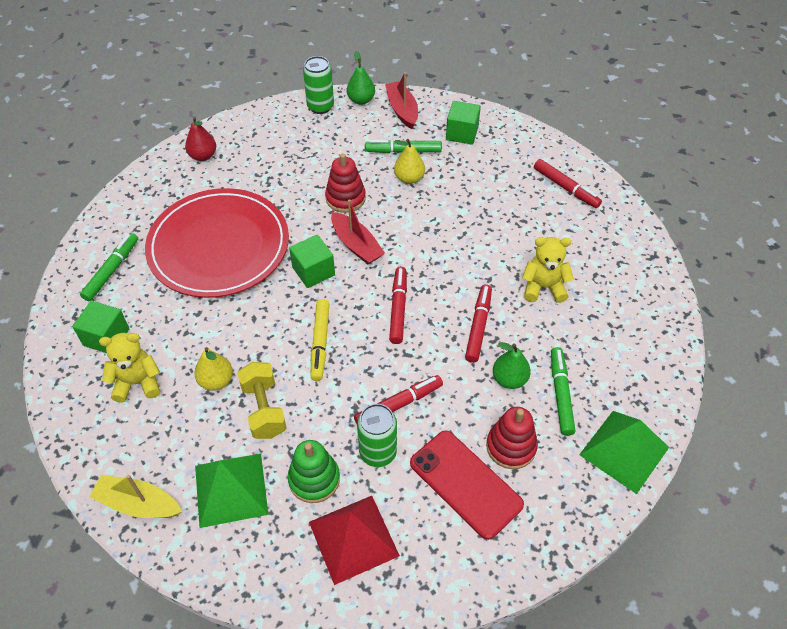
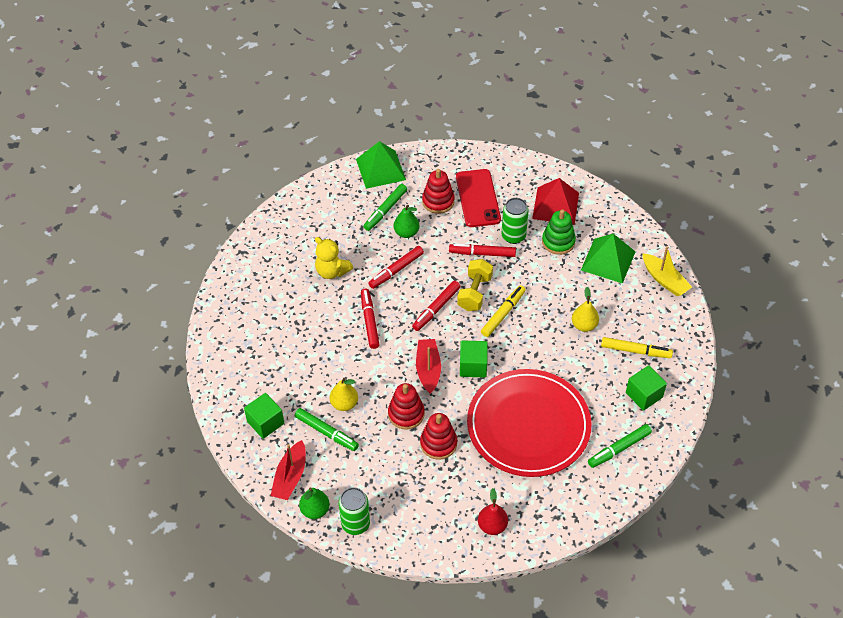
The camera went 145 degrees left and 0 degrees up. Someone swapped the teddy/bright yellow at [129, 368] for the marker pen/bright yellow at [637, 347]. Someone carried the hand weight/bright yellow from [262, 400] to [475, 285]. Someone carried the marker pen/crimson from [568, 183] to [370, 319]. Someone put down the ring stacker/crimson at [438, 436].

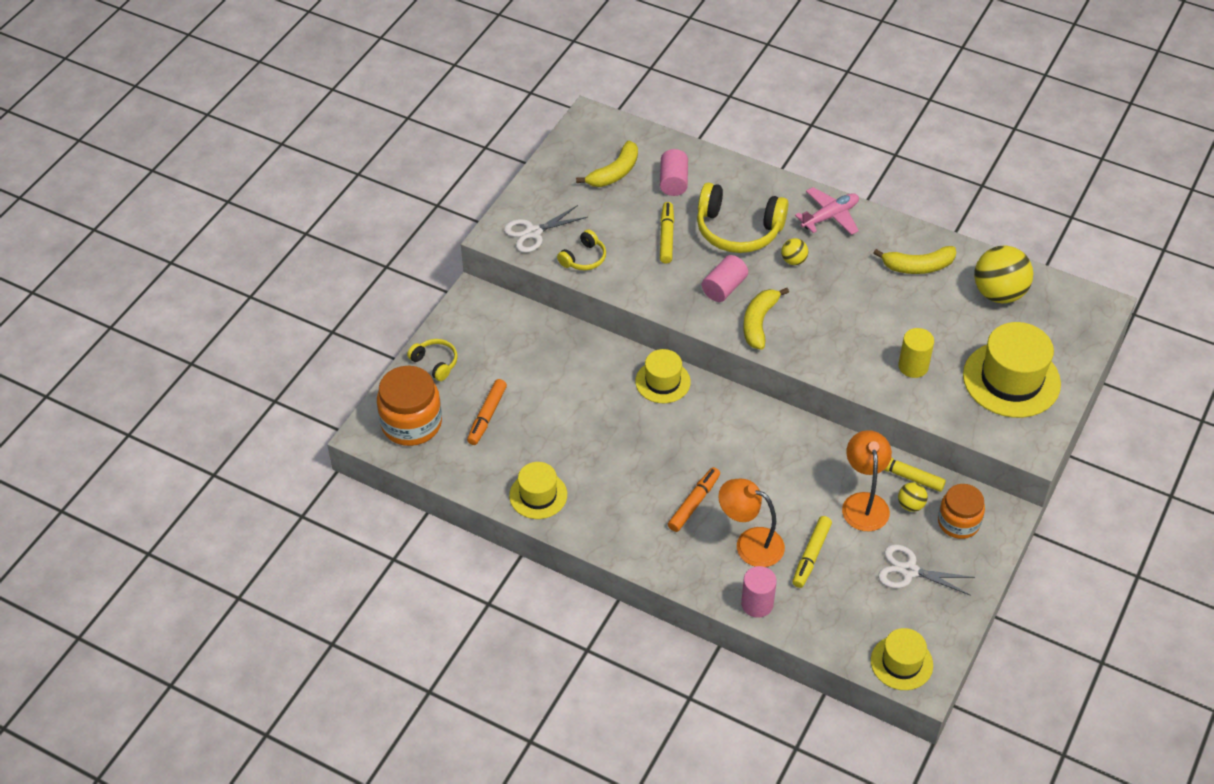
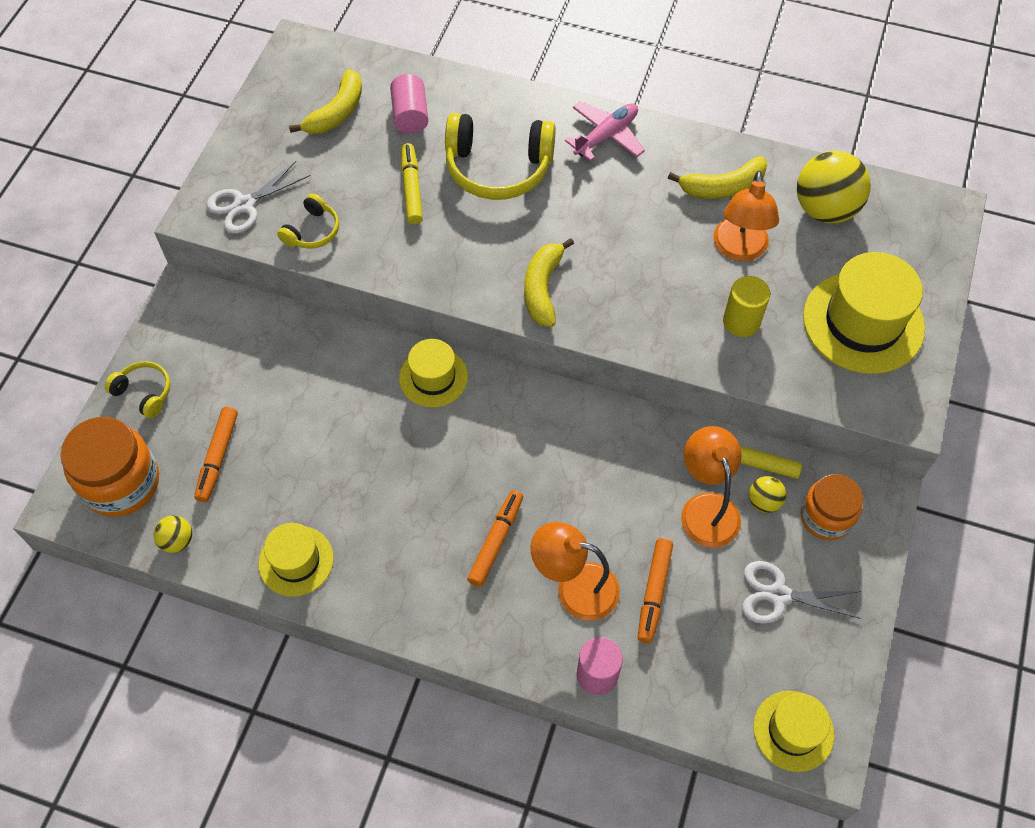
The camera went 10 degrees left and 10 degrees up. Someone took away the cylinder/pink at [725, 278]. Someone carried the ball/bright yellow from [794, 251] to [172, 534]. Someone repainted the marker pen/bright yellow at [812, 552], which became the marker pen/orange at [655, 590]. Someone put down the lamp/orange at [746, 216].

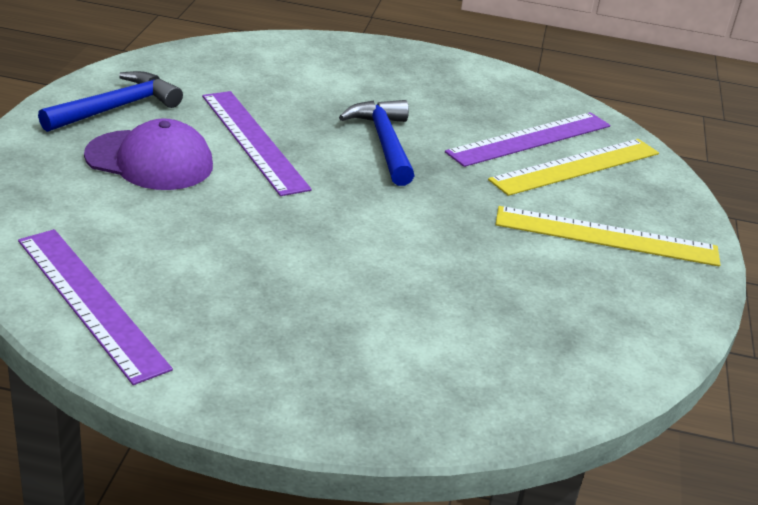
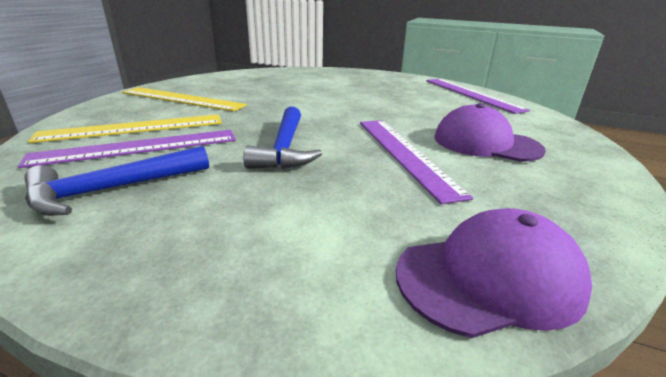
The camera went 165 degrees left and 5 degrees down. Someone carried the carpenter's hammer/royal blue from [110, 101] to [117, 181]. Someone put down the peaked cap/violet at [494, 273].

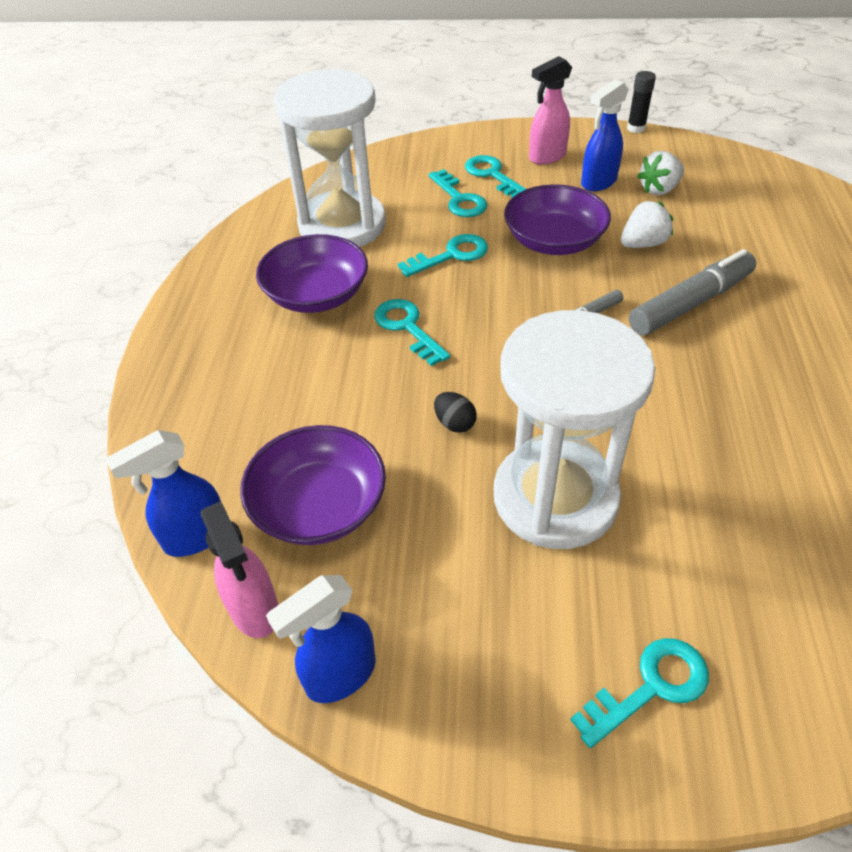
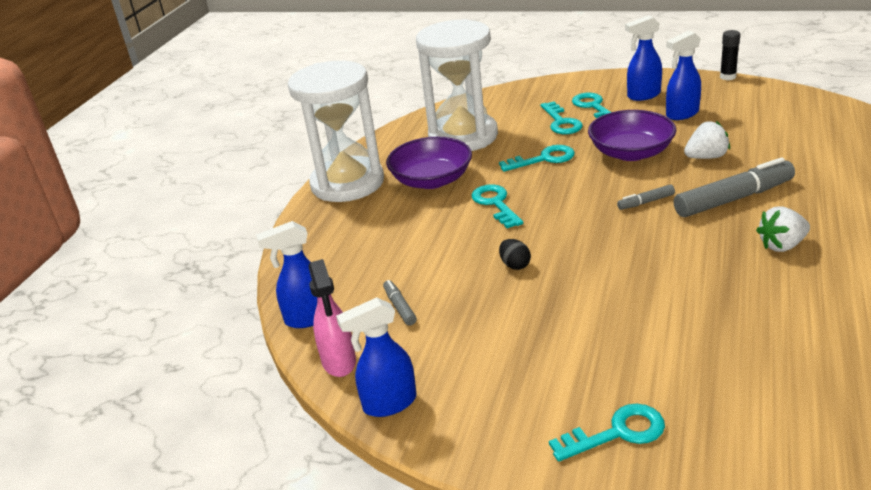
The camera went 15 degrees right and 15 degrees down. Someone swapped the deep dish/violet at [313, 485] for the marker pen/gray at [400, 303]. Someone carried the hourglass/snow-white from [574, 429] to [336, 131]. Someone repainted the sprayer/pink at [550, 110], which became the sprayer/royal blue at [643, 58]. Someone carried the strawberry/snow-white from [660, 173] to [783, 229].

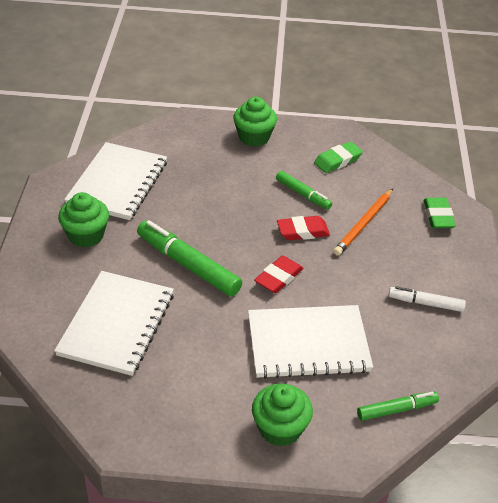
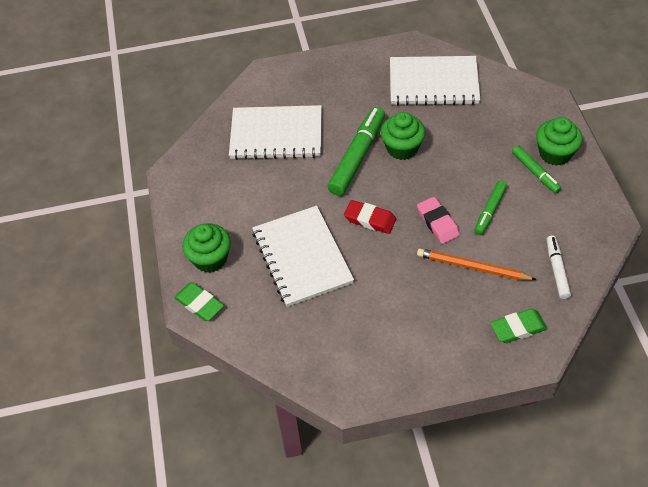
The camera went 80 degrees right and 10 degrees up. Someone carried the muffin/green from [83, 219] to [403, 136]. Someone repainted the pencil eraser/crimson at [303, 228], which became the pencil eraser/pink at [438, 220]. Someone carried the pencil eraser/green from [338, 157] to [199, 301]. Someone carried the marker pen/green from [398, 406] to [537, 170]. Someone carried the marker pen/snow-white from [427, 299] to [558, 267].

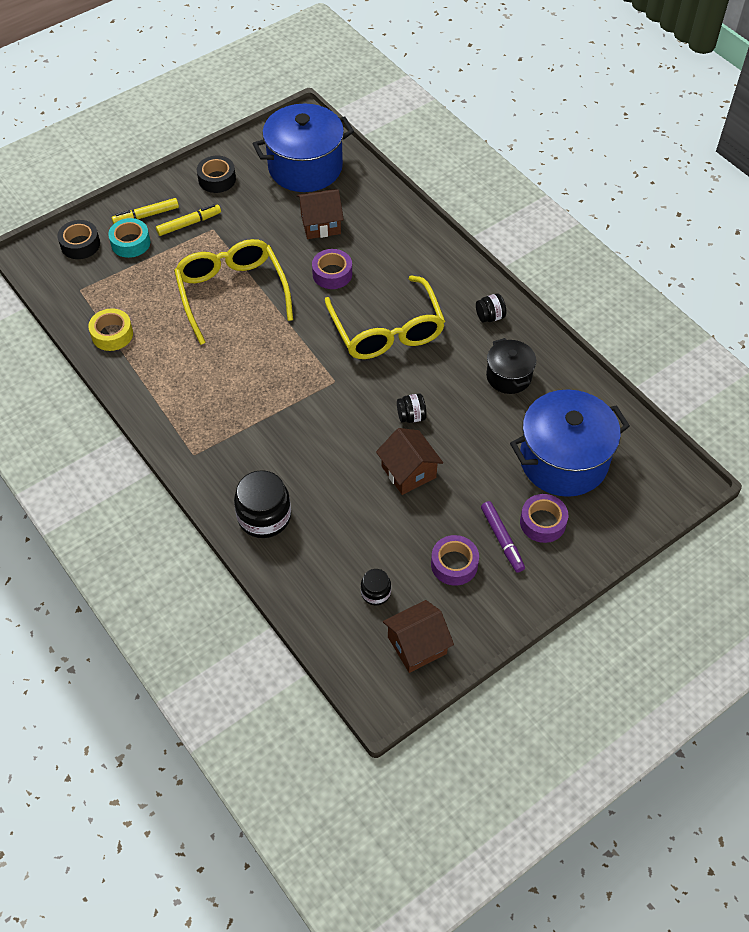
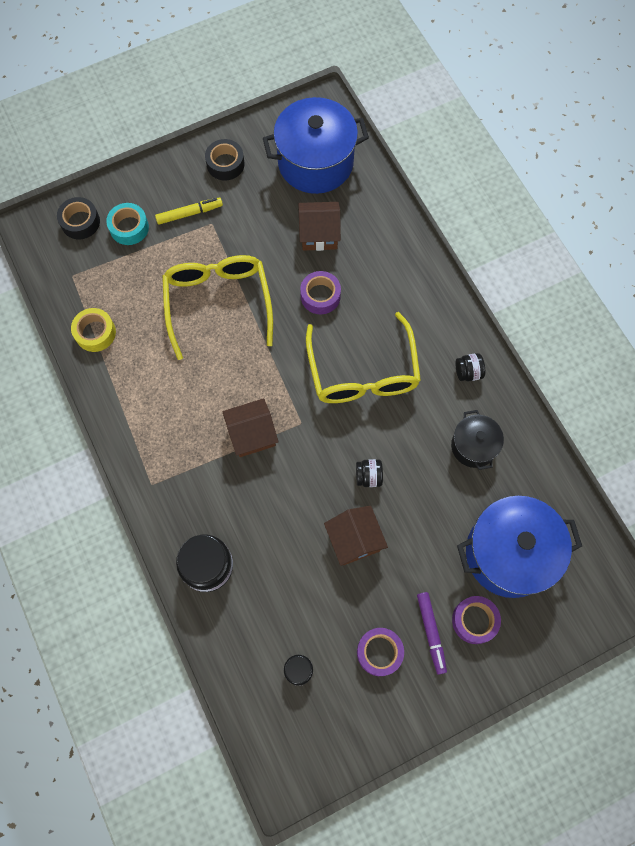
The camera went 10 degrees right and 15 degrees up. Someone took away the marker pen/bright yellow at [145, 211]. Someone carried the toy house/brown from [418, 636] to [250, 427].

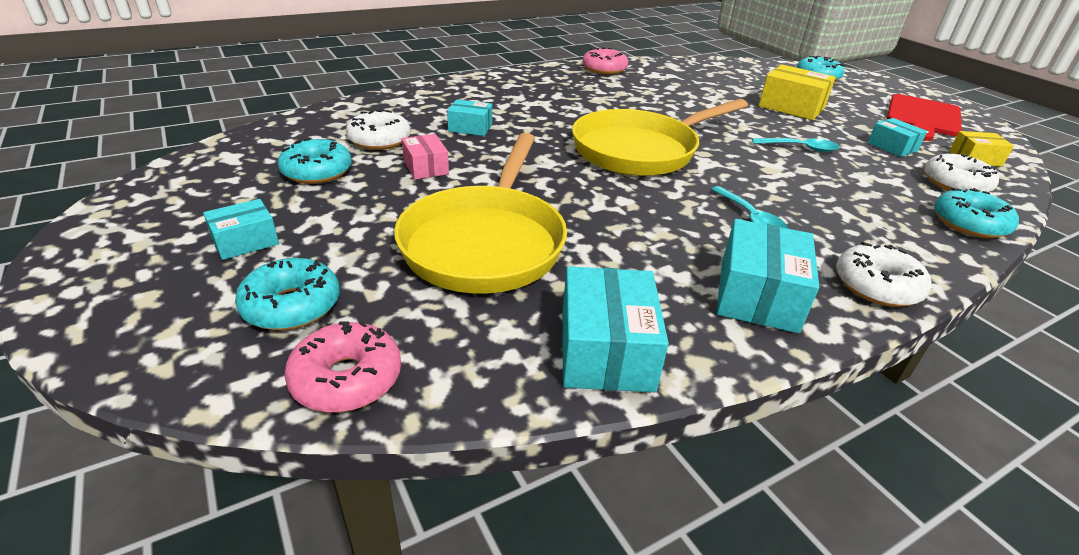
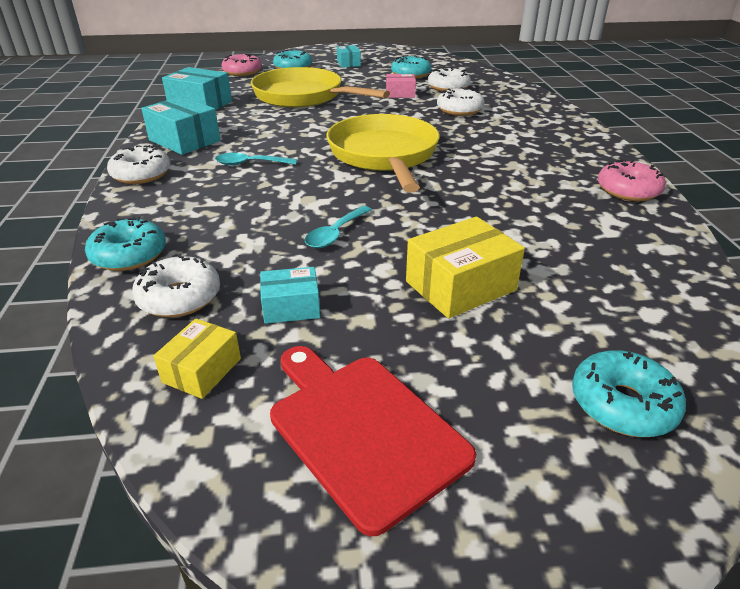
The camera went 115 degrees right and 0 degrees up. Someone swapped the package/turquoise at [469, 117] for the glazed donut/snow-white at [460, 101].

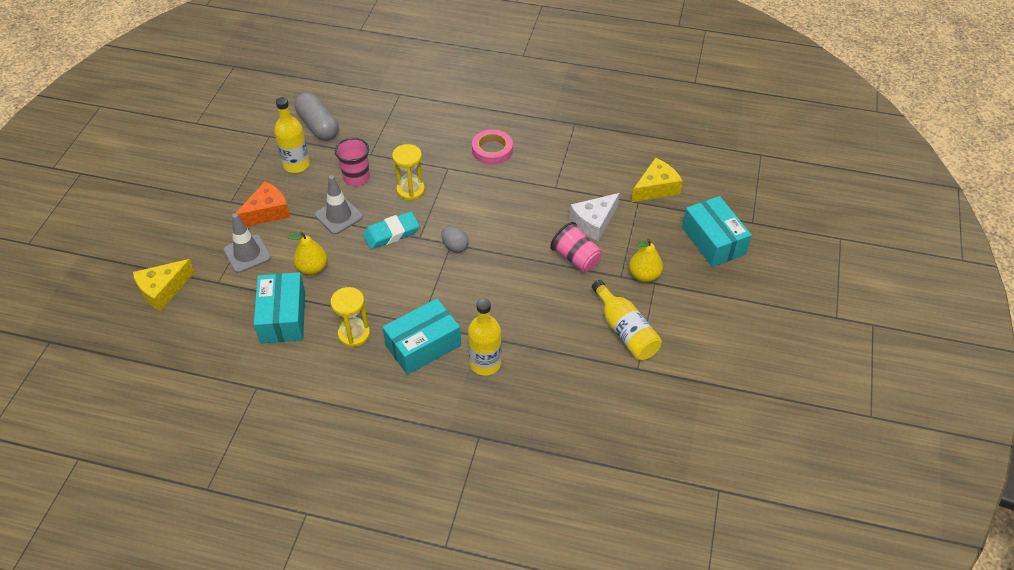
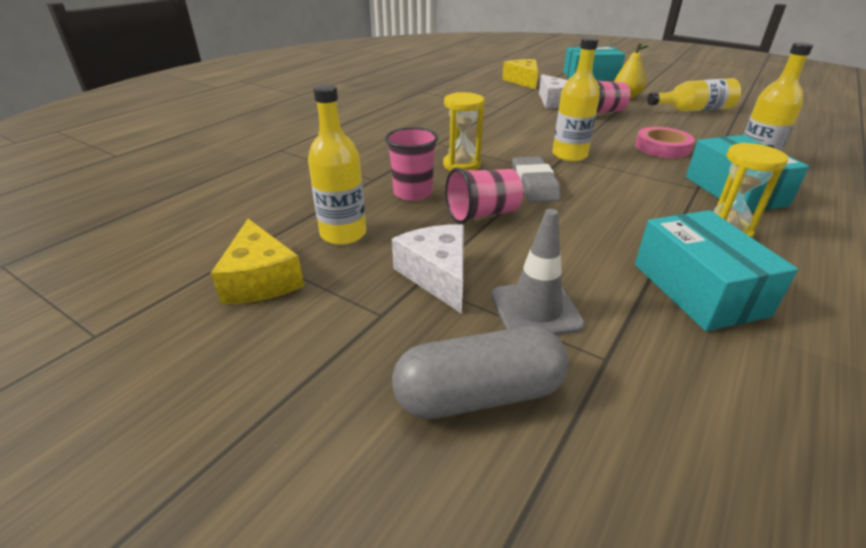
The camera went 70 degrees left and 15 degrees down. Someone carried the cheese/bright yellow from [164, 285] to [257, 261]. Someone repainted the cheese/orange at [263, 204], which became the cheese/snow-white at [428, 269]. Someone rotated the package/turquoise at [279, 308] by 60 degrees clockwise. Someone took away the pear fruit/bright yellow at [308, 253]. Someone carried the pill/gray from [317, 116] to [480, 372]. Someone swapped the road cone/gray at [339, 204] for the tumbler/pink at [484, 195]. Someone repainted the pencil eraser/turquoise at [391, 230], which became the pencil eraser/gray at [536, 179]. Someone swapped the toy egg/gray at [455, 239] for the flask/bright yellow at [576, 99]. Someone carried the roll of tape/pink from [492, 147] to [665, 142].

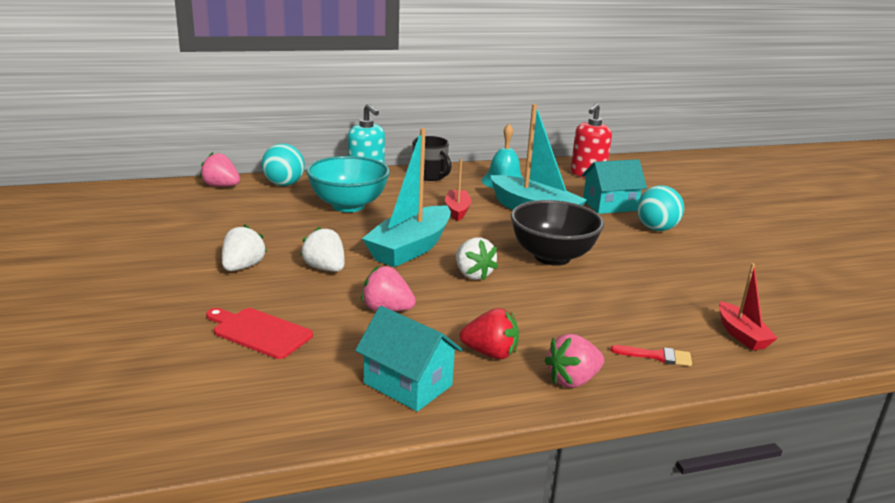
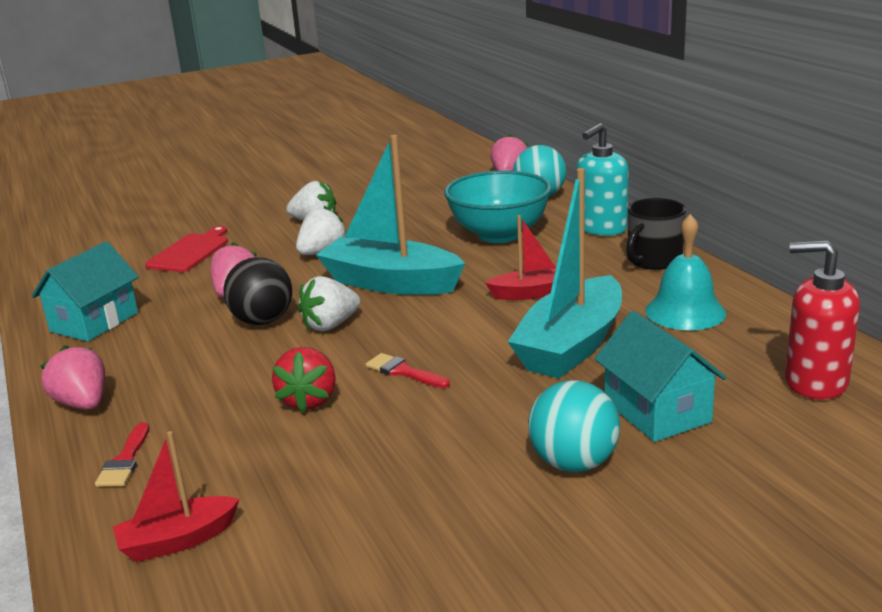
The camera went 85 degrees right and 0 degrees up. Someone carried the strawberry/crimson from [489, 333] to [304, 379]. Someone swapped the deep dish/black at [557, 233] for the paintbrush/crimson at [408, 370]. Someone put down the ball/black at [258, 291].

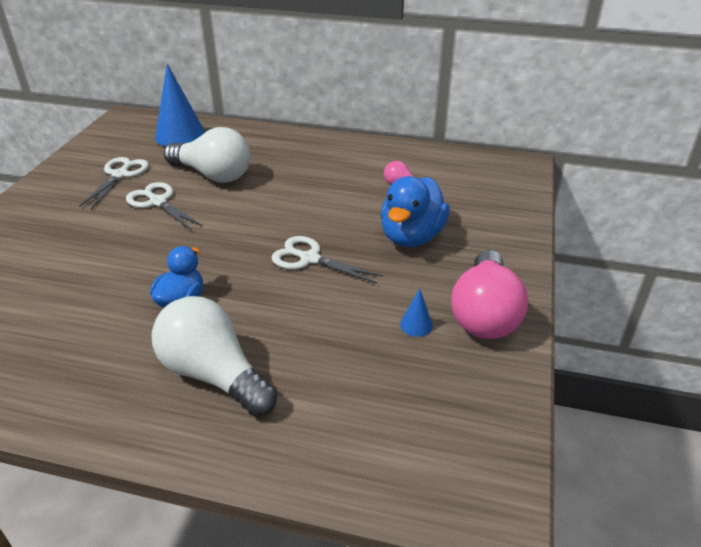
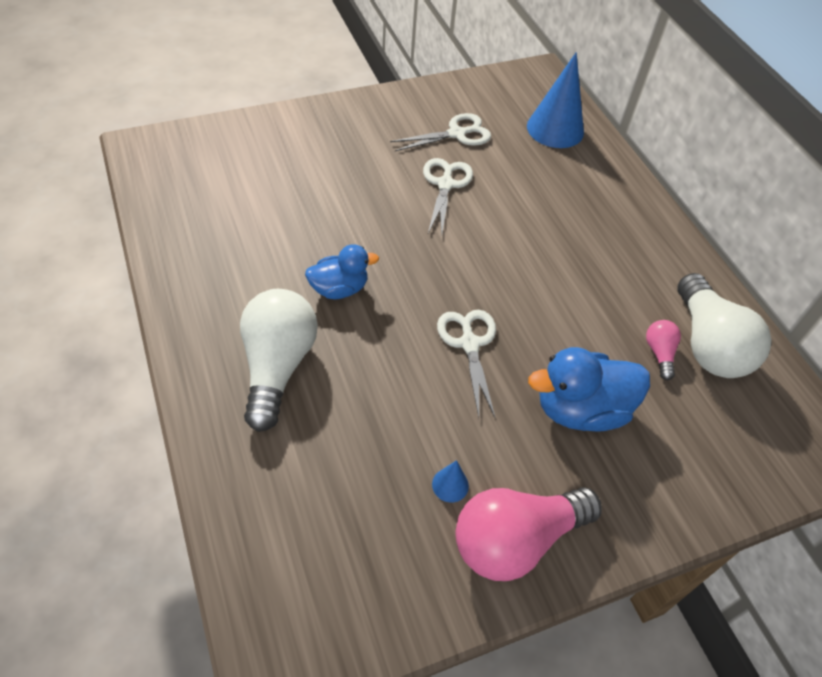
The camera went 50 degrees right and 15 degrees up. Someone carried the bulb/snow-white from [207, 155] to [724, 325].

